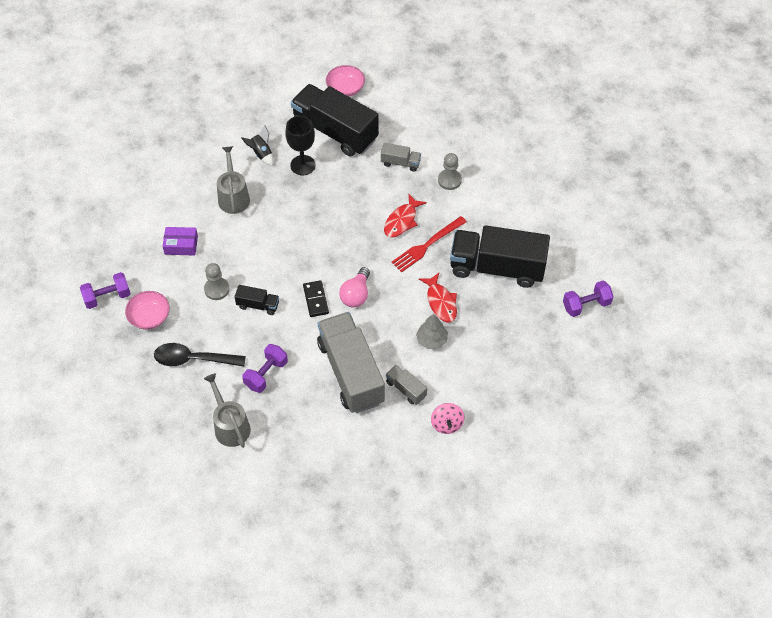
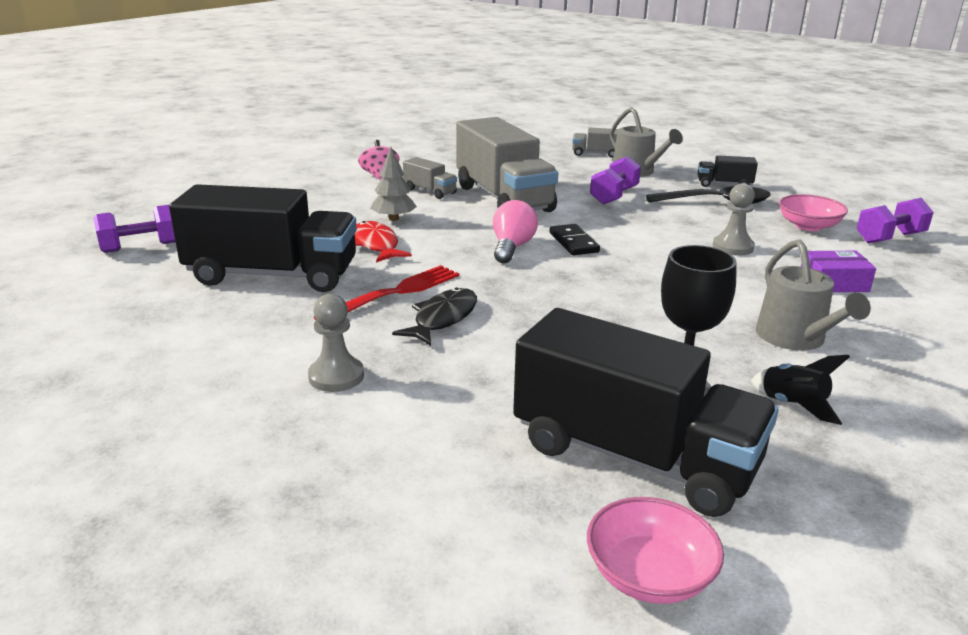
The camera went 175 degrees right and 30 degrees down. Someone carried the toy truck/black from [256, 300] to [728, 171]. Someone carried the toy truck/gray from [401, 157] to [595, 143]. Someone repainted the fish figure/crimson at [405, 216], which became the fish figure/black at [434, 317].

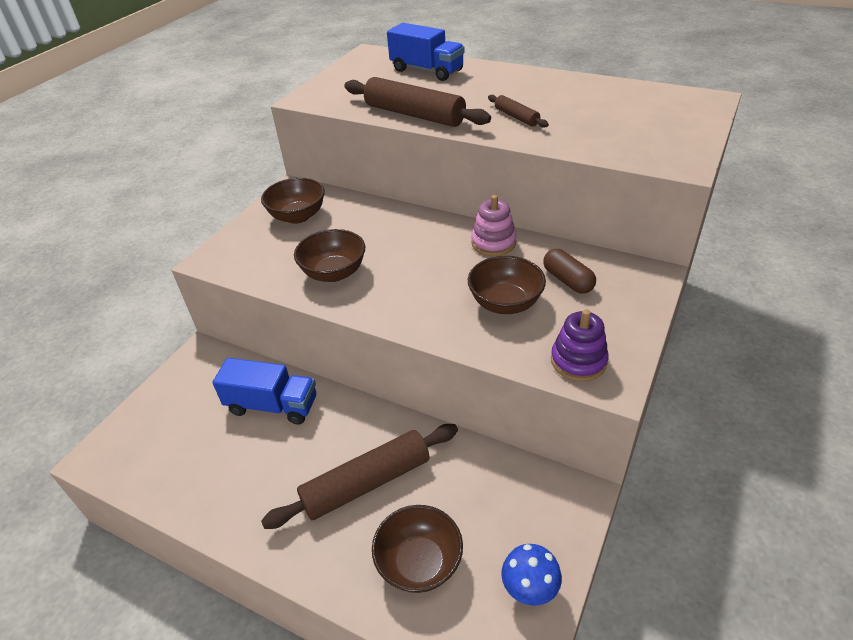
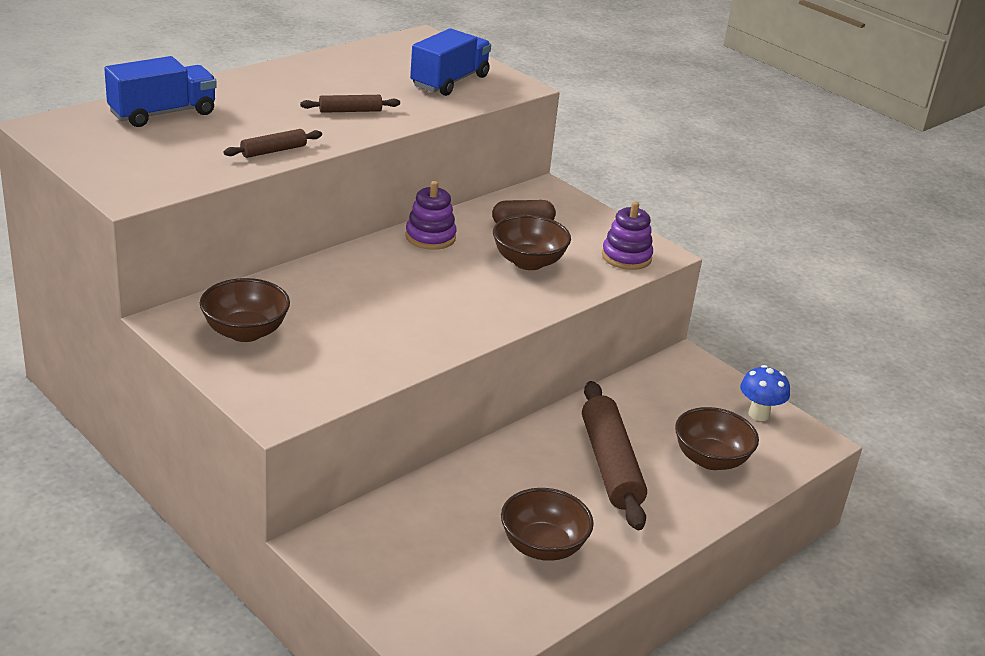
The camera went 75 degrees left and 10 degrees down. Someone carried the toy truck/royal blue from [264, 391] to [450, 62]. Someone carried the deep dish/brown from [329, 255] to [547, 524]. Someone scaled the pastry roller/brown at [417, 102] by 0.49. Someone repainted the ring stacker/pink at [493, 225], which became the ring stacker/violet at [431, 215].

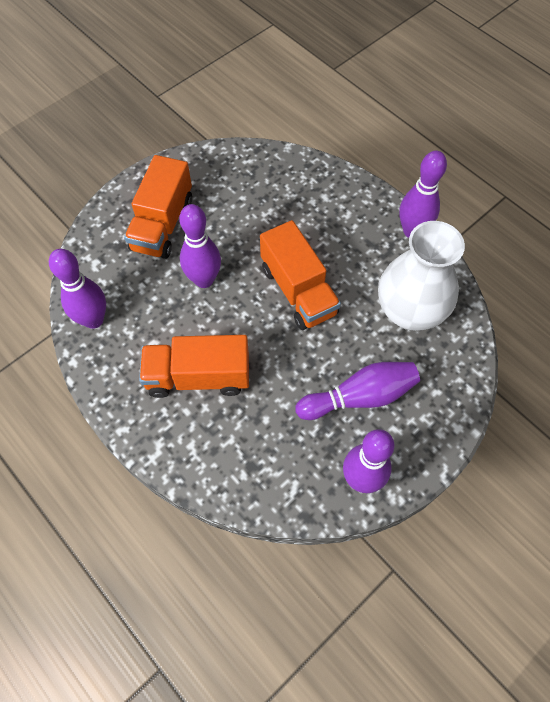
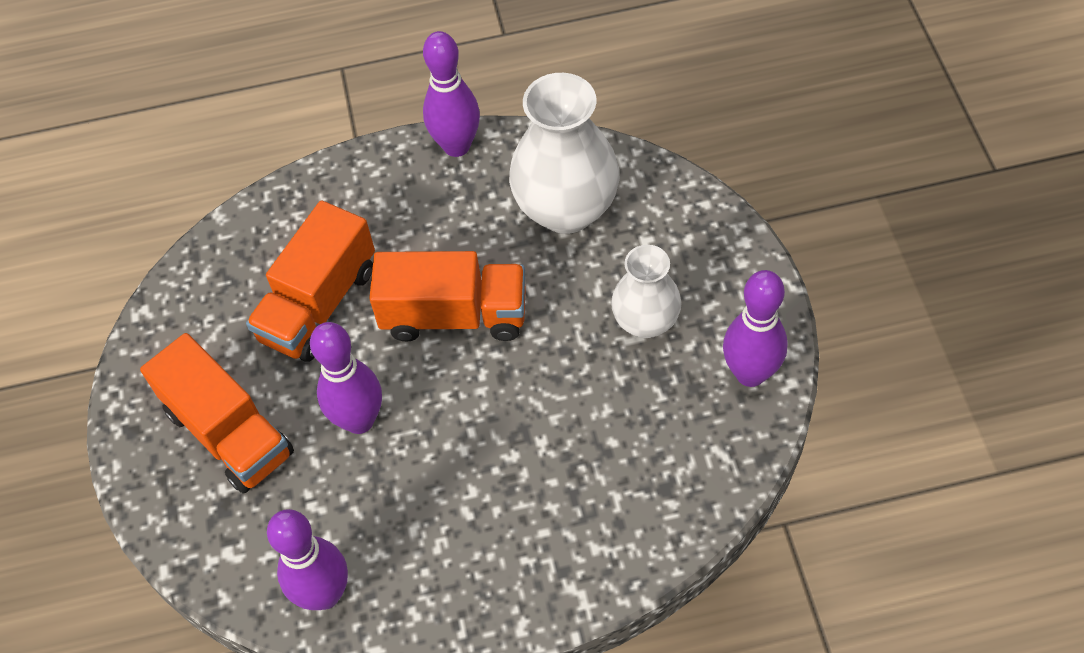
The camera went 55 degrees left and 5 degrees down. Someone carried the toy truck/orange from [194, 366] to [310, 281]. Someone swapped the bowling pin/violet at [357, 391] for the flower vase/snow-white at [646, 291].

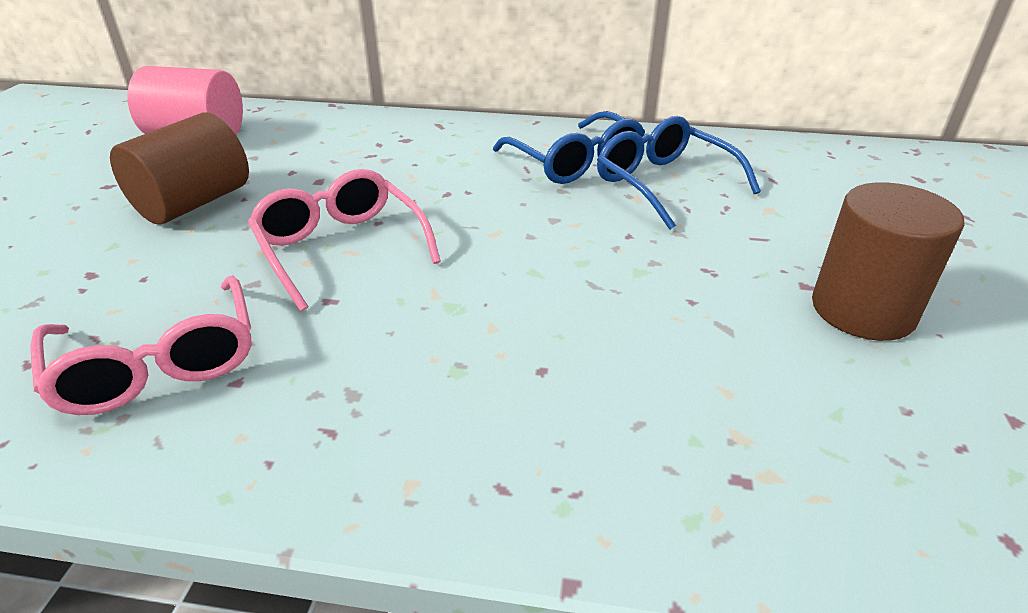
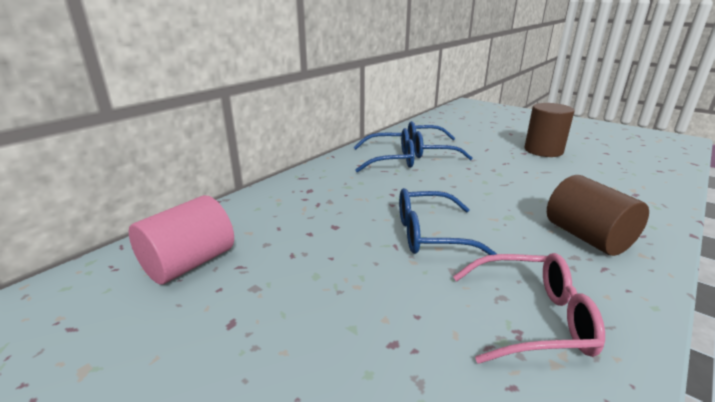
The camera went 60 degrees left and 10 degrees down. Someone carried the cylinder/brown from [179, 169] to [598, 215]. Someone repainted the spectacles/pink at [344, 240], which became the spectacles/royal blue at [448, 221].

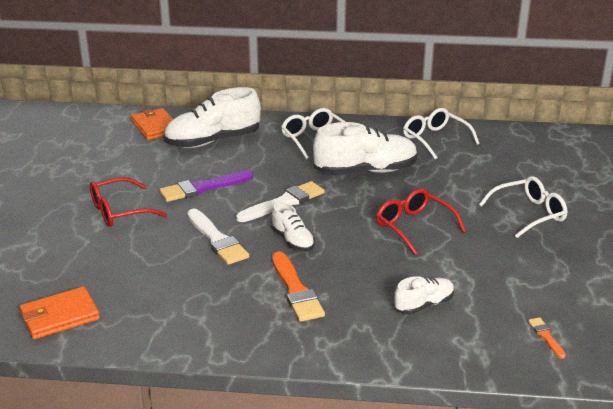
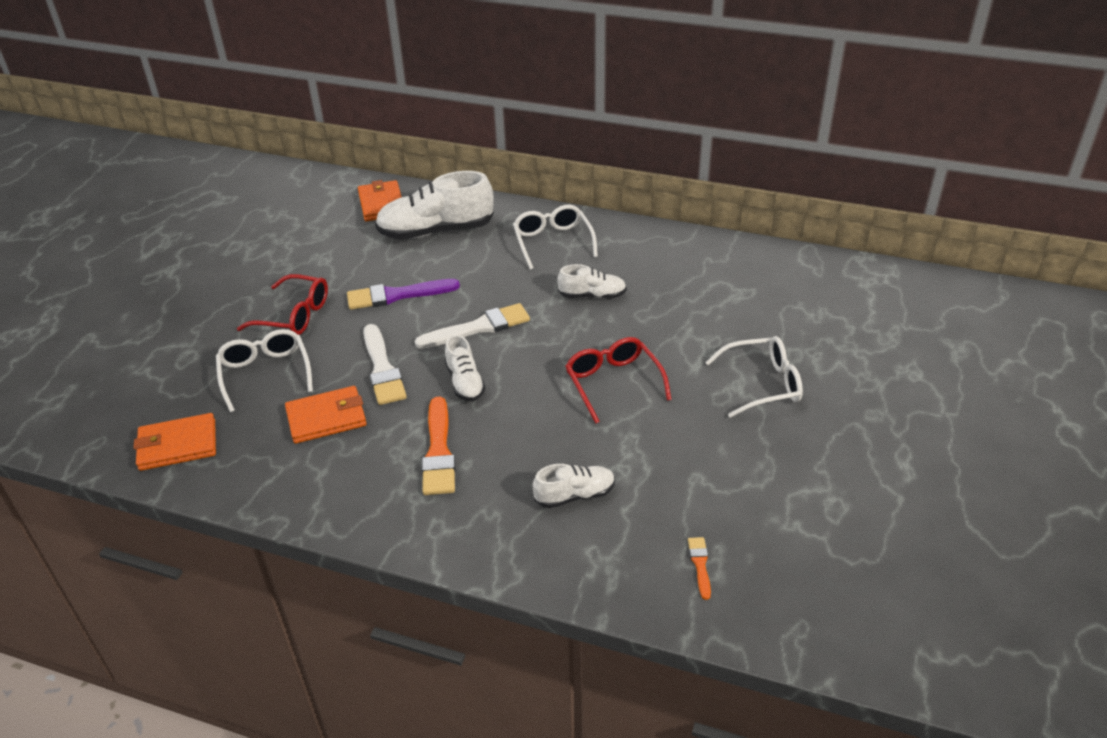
The camera went 15 degrees right and 10 degrees up. Someone rotated the spectacles/crimson at [128, 202] by 150 degrees counterclockwise. Someone scaled the sneaker/snow-white at [365, 148] by 0.53. Someone carried the spectacles/snow-white from [441, 133] to [264, 370]. Someone put down the card wallet/orange at [326, 415].

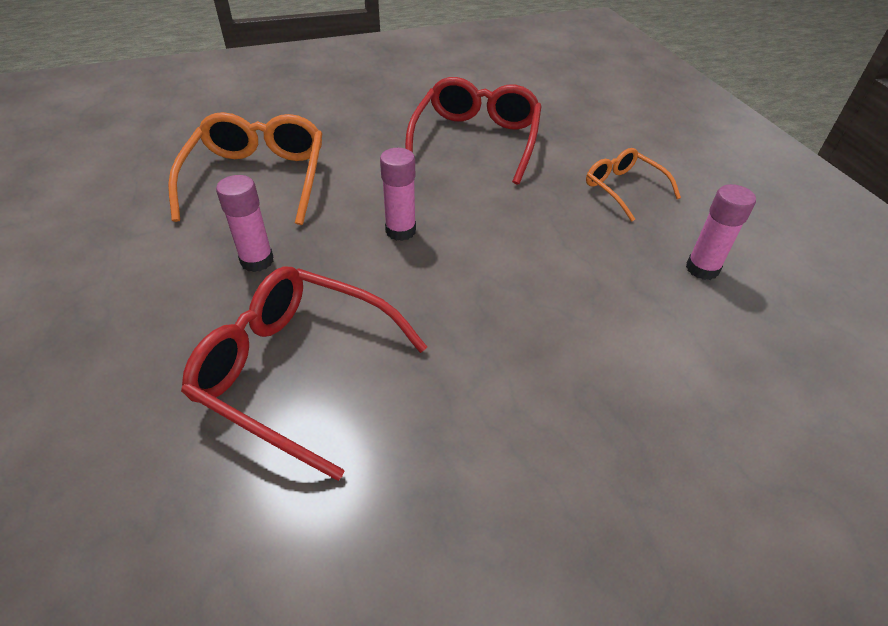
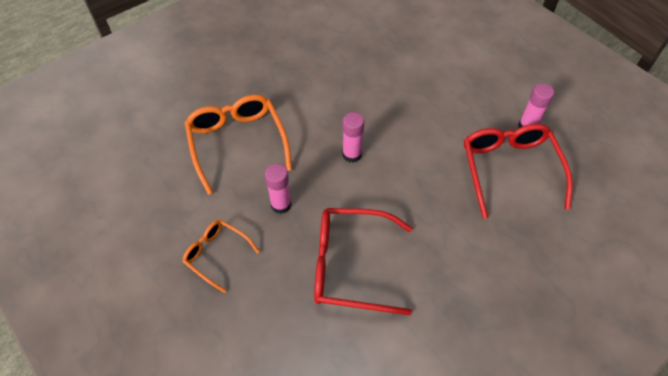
The camera went 20 degrees left and 10 degrees up. Someone carried the spectacles/crimson from [473, 131] to [518, 171]. Someone carried the spectacles/orange from [633, 185] to [221, 256].

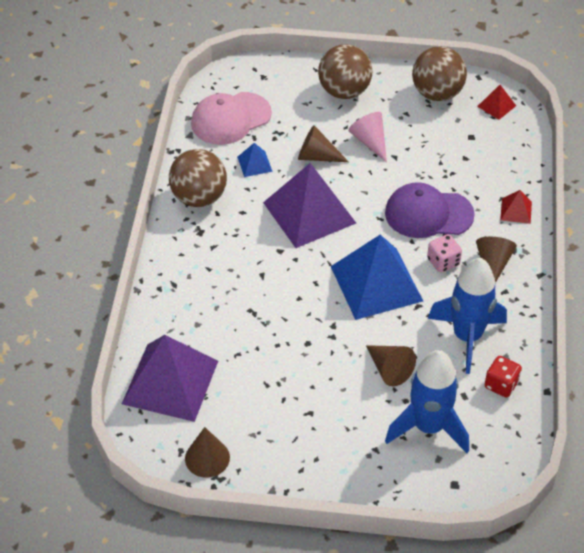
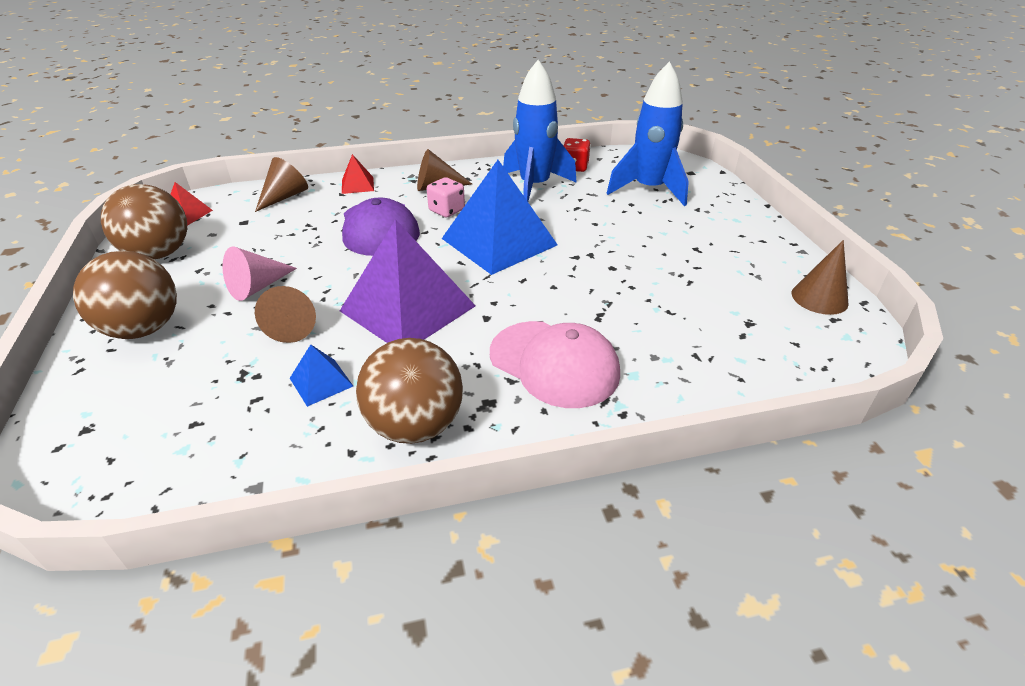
The camera went 110 degrees left and 10 degrees down. Someone took away the solid pyramid/violet at [170, 378]. Someone carried the peaked cap/pink from [231, 118] to [555, 364]. Someone carried the solid cone/brown from [391, 365] to [281, 184].

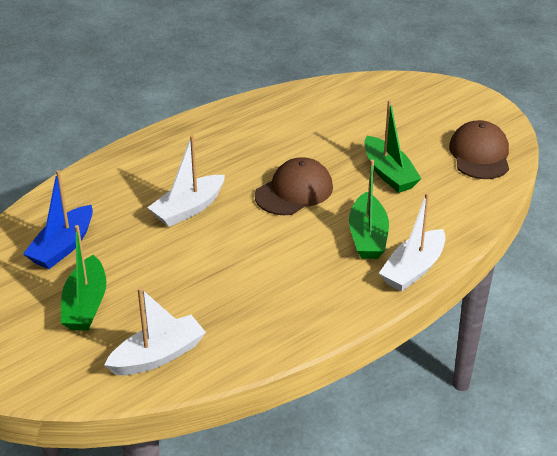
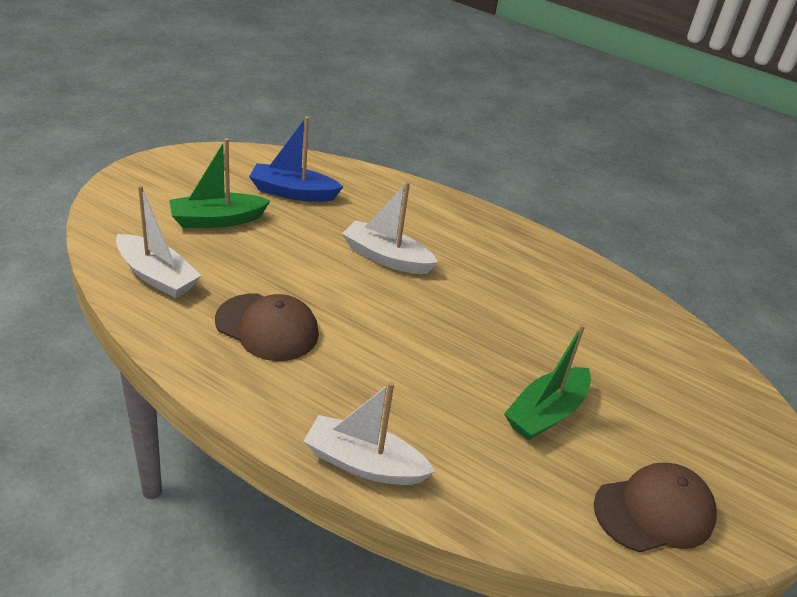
The camera went 65 degrees right and 0 degrees up. Someone carried the peaked cap/brown from [294, 186] to [267, 327]. Someone took away the toy boat/green at [369, 209].

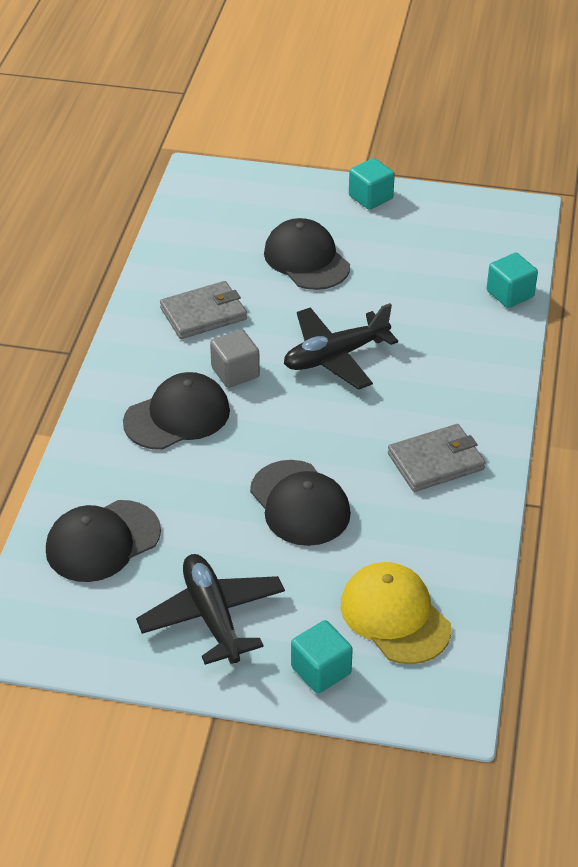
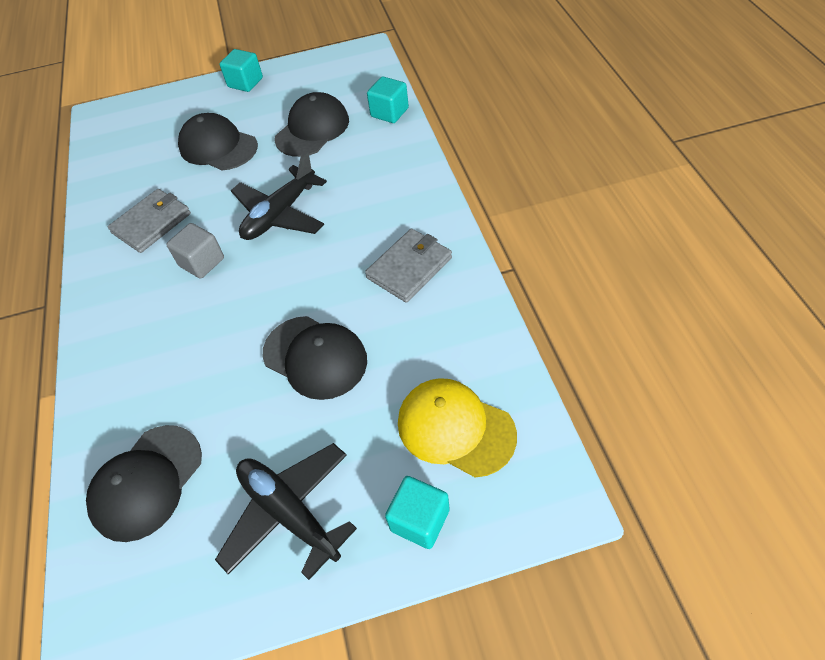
The camera went 20 degrees left and 10 degrees up. Someone carried the peaked cap/black from [176, 411] to [311, 124].

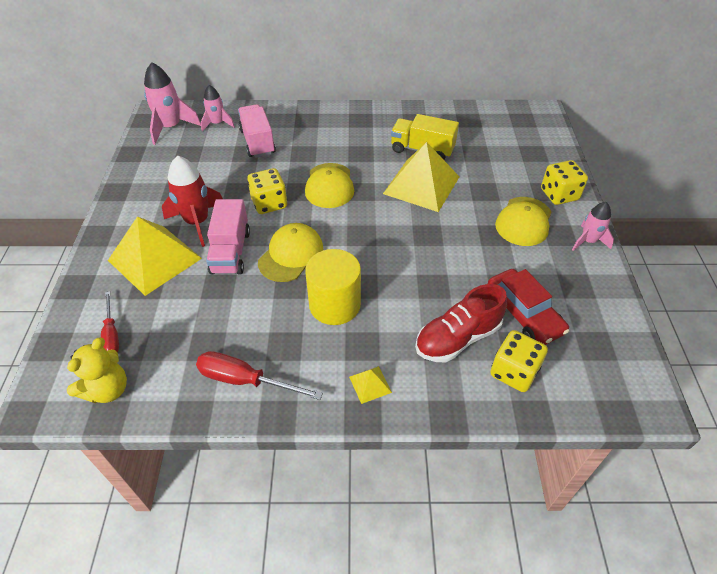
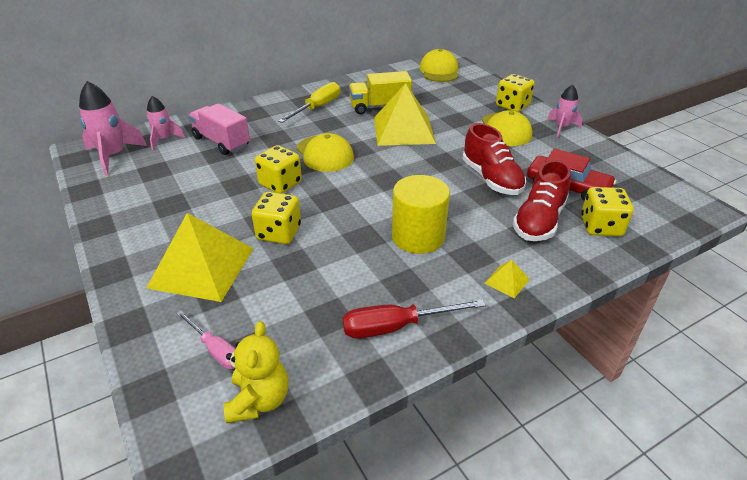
The camera went 30 degrees left and 10 degrees down. Someone repainted the screwdriver/crimson at [110, 321], which became the screwdriver/pink at [205, 339]. Someone took away the toy rocket/crimson at [192, 201]. Someone swapped the toy truck/pink at [228, 237] for the dice/bright yellow at [276, 218]. Someone carried the peaked cap/bright yellow from [290, 252] to [438, 65]. Someone put down the screwdriver/bright yellow at [309, 102]. Someone put down the sneaker/crimson at [494, 159].

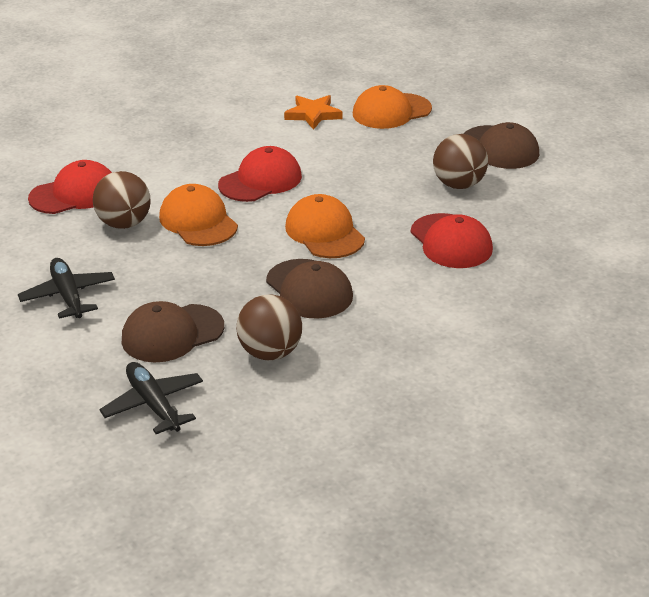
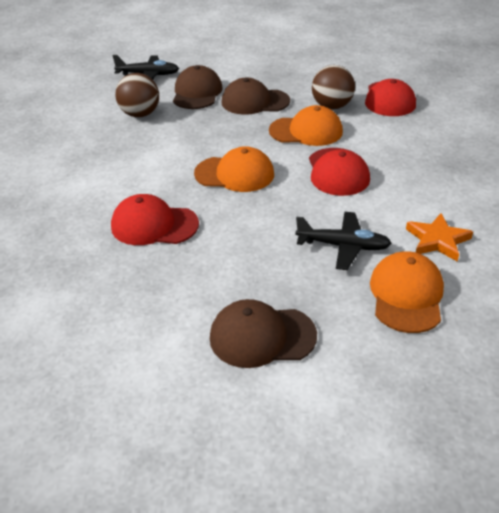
The camera went 125 degrees right and 5 degrees up. Someone carried the toy plane/black from [66, 288] to [343, 241]. Someone carried the peaked cap/brown from [309, 289] to [256, 96]. Someone took away the ball/brown at [460, 161].

